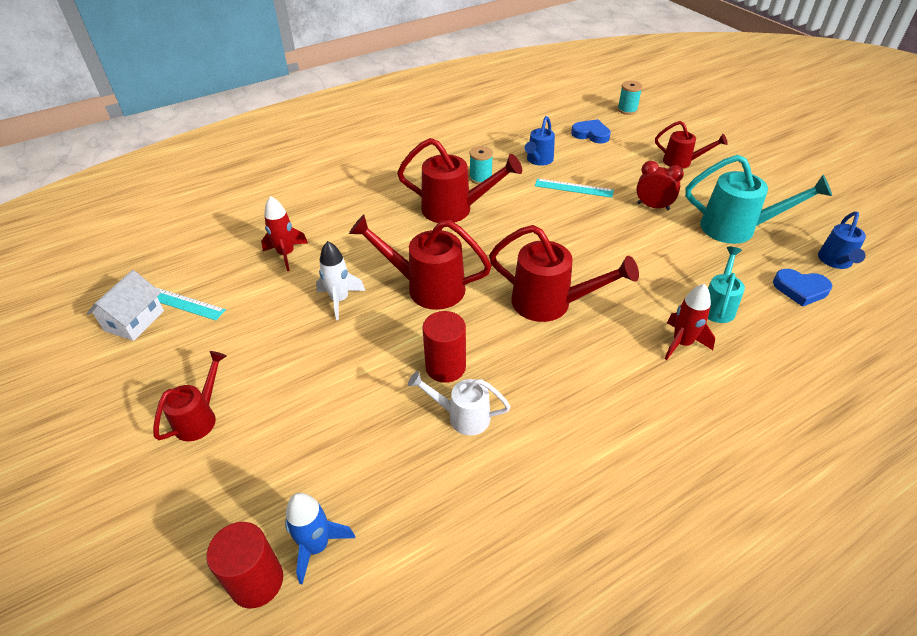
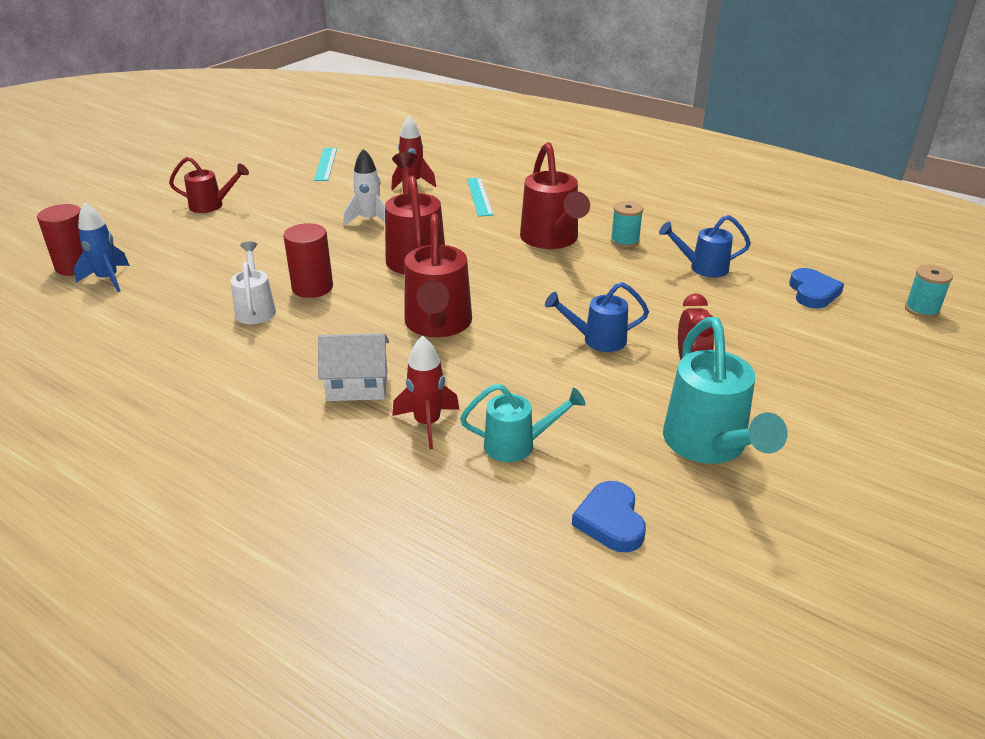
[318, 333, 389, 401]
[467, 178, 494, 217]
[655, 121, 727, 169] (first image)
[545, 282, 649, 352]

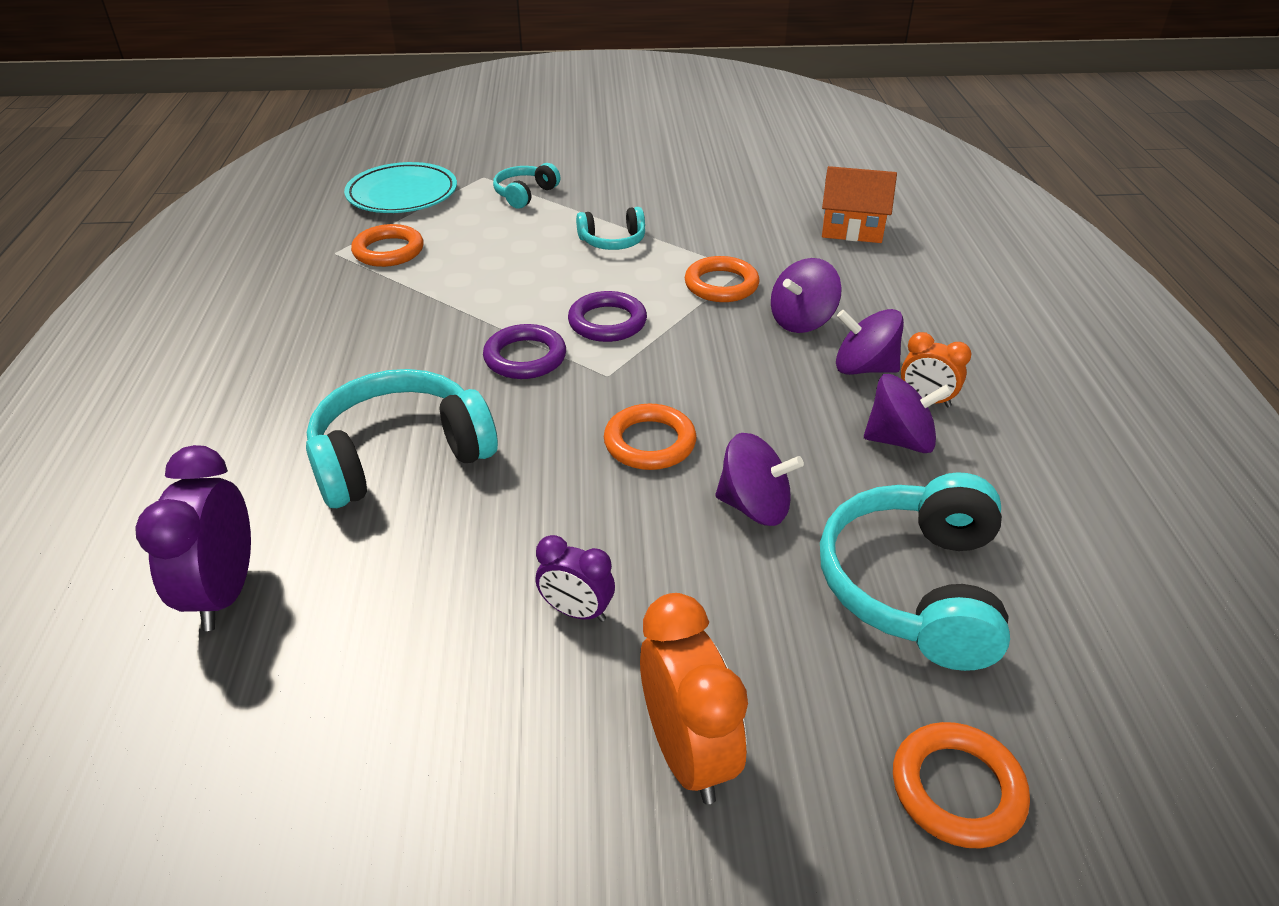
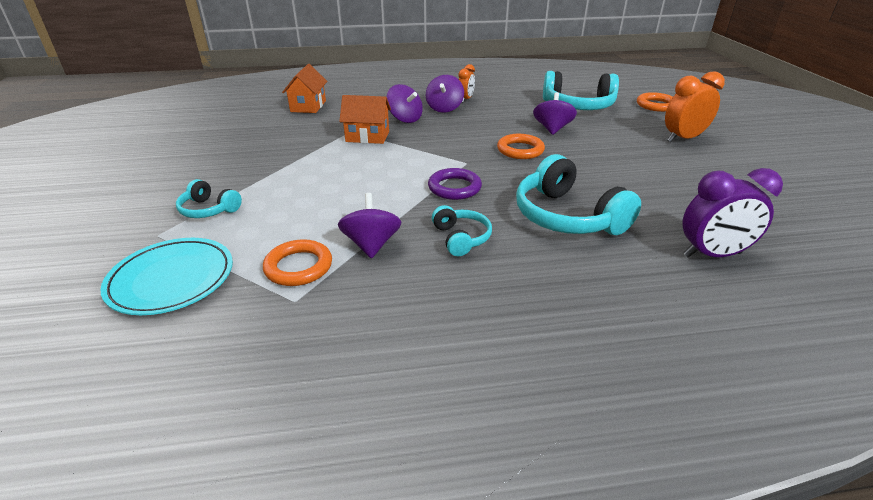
[536, 535, 615, 622] (first image)
[568, 291, 647, 342] (first image)
[432, 205, 492, 256]
[339, 95, 391, 144]
[338, 193, 402, 259]

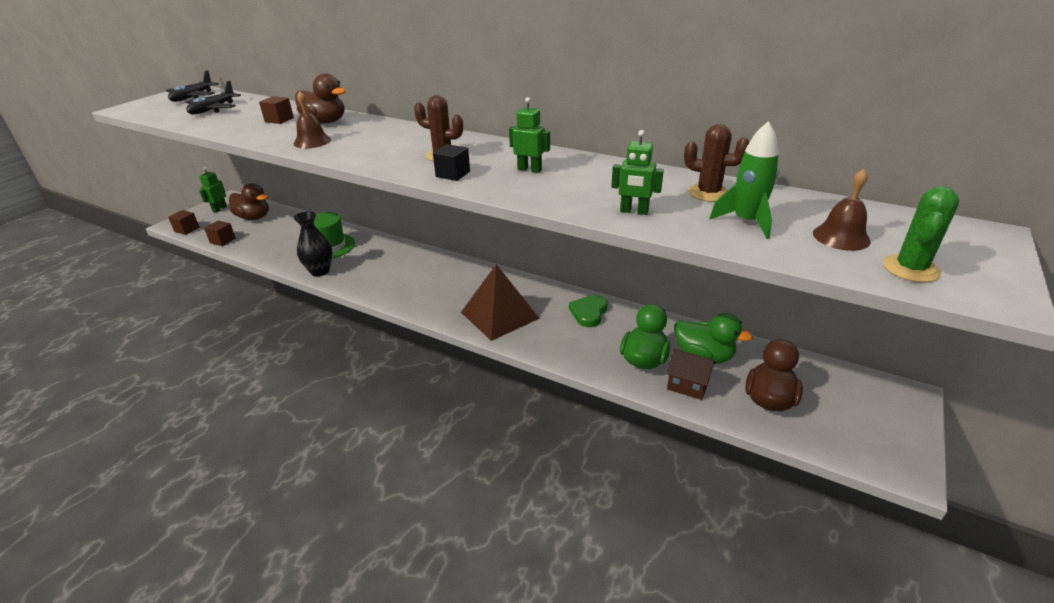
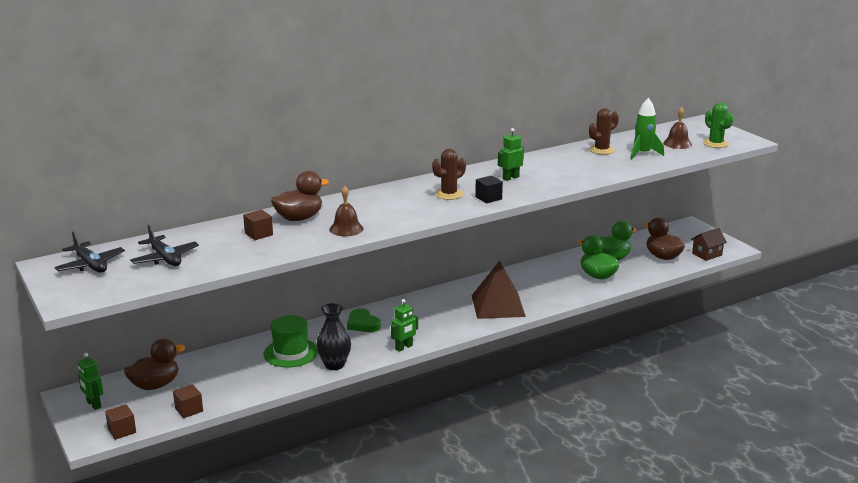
[347, 308, 381, 332]
[391, 299, 418, 352]
[691, 228, 727, 261]

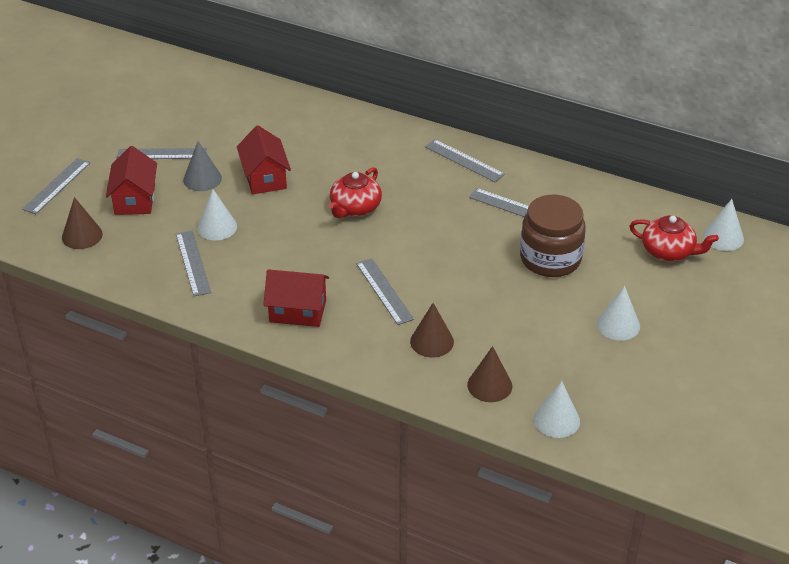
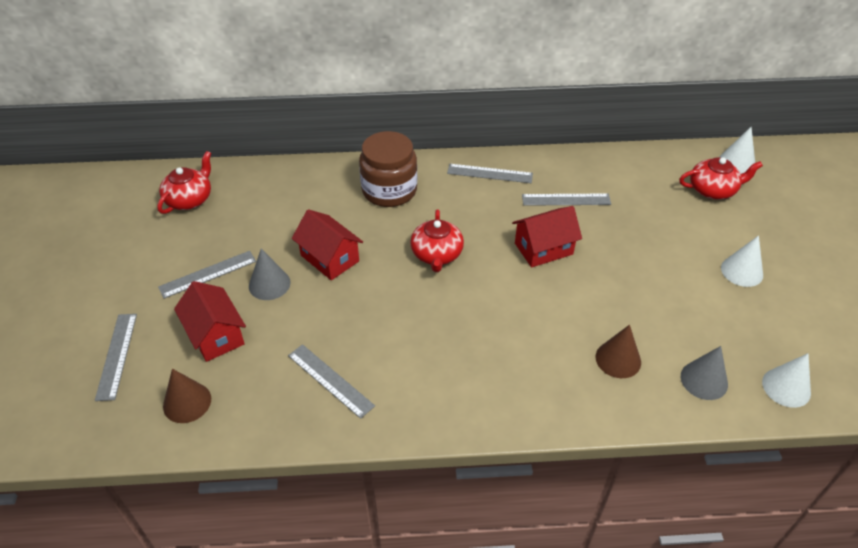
[197, 189, 237, 240] (first image)
[512, 206, 582, 268]
[356, 258, 414, 325] (first image)
[681, 346, 728, 400]
[359, 131, 417, 207]
[157, 151, 211, 214]

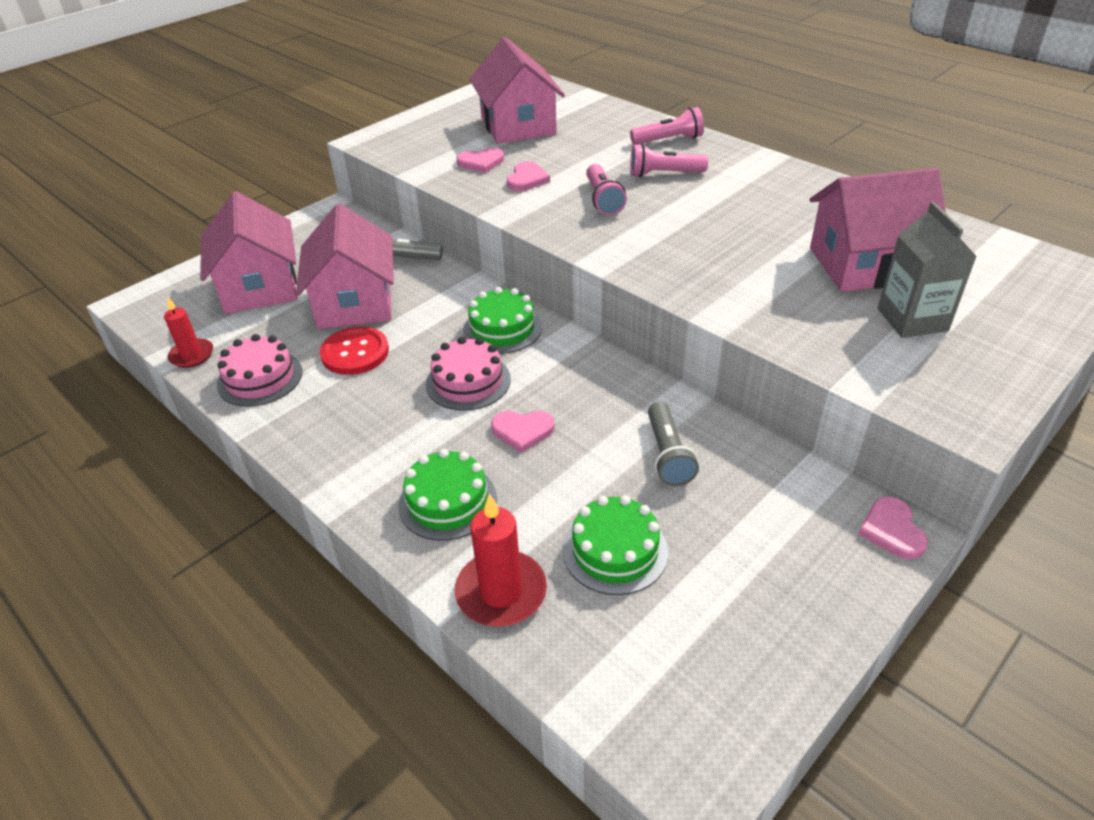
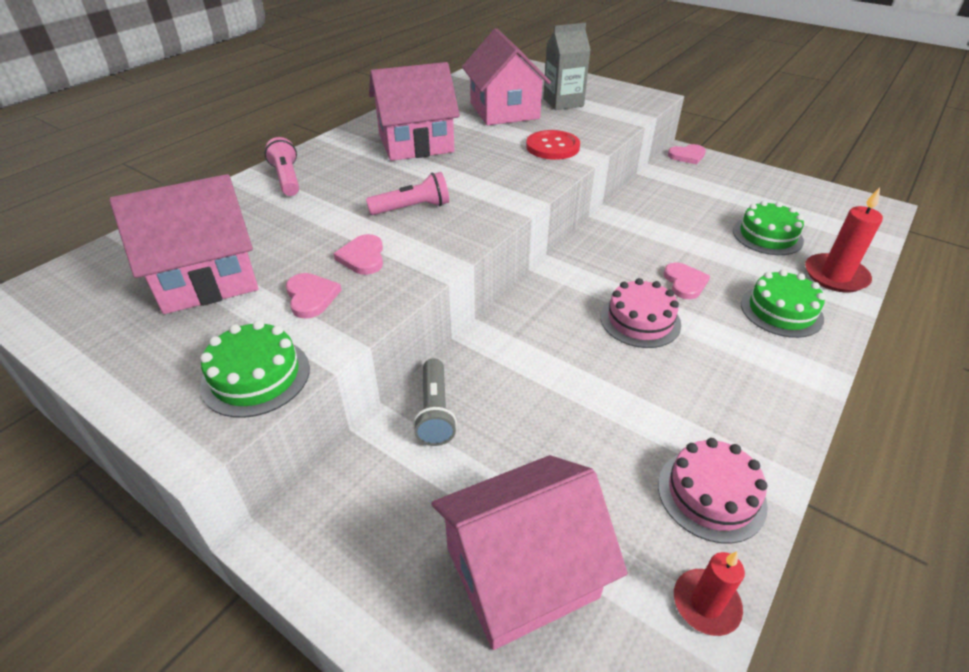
[369, 62, 460, 161]
[526, 130, 580, 160]
[200, 320, 310, 418]
[333, 234, 383, 275]
[630, 144, 708, 177] (first image)
[648, 402, 699, 486] (first image)

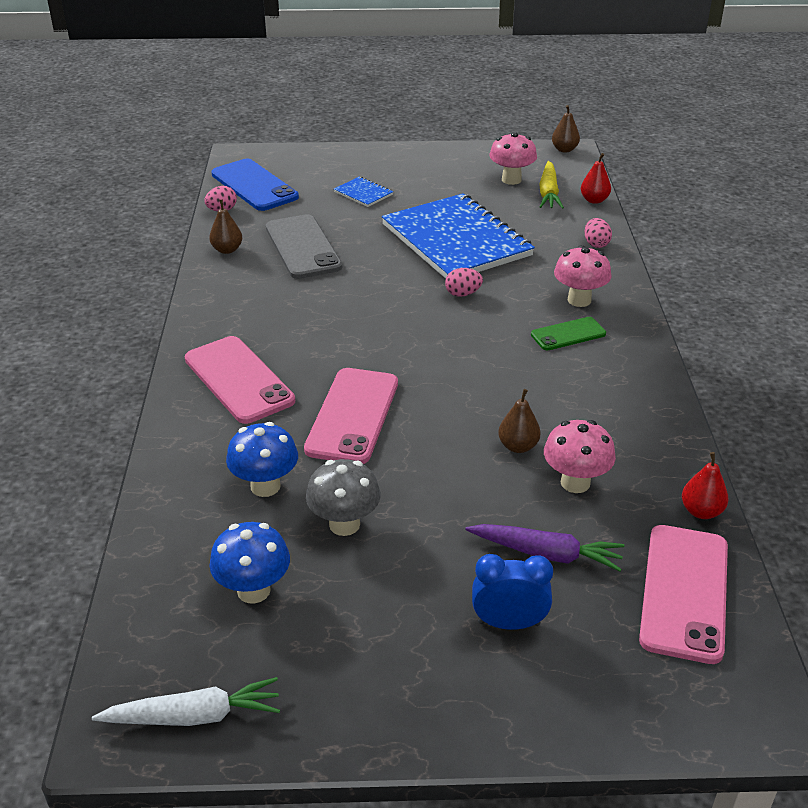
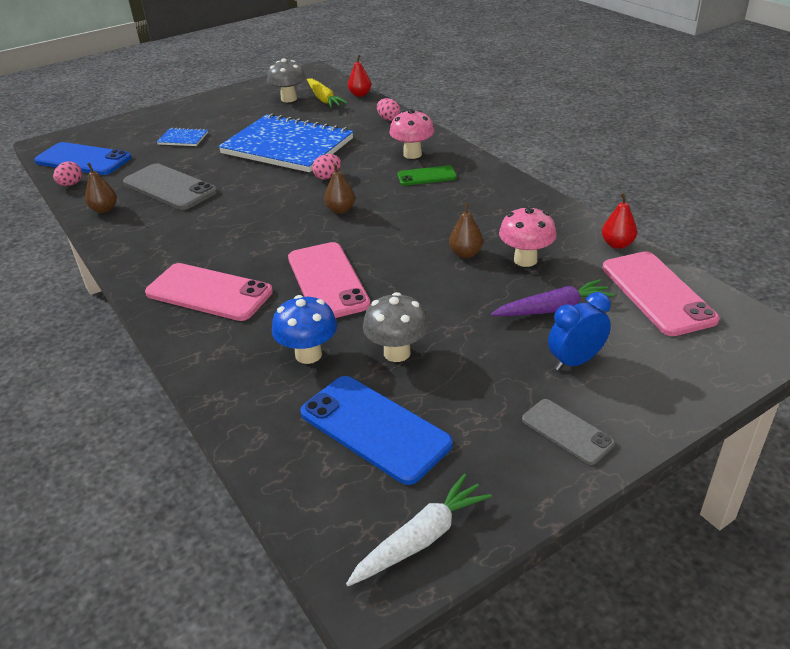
[300, 376, 453, 485]
[267, 58, 306, 102]
[398, 165, 457, 186]
[324, 163, 355, 214]
[522, 399, 615, 465]

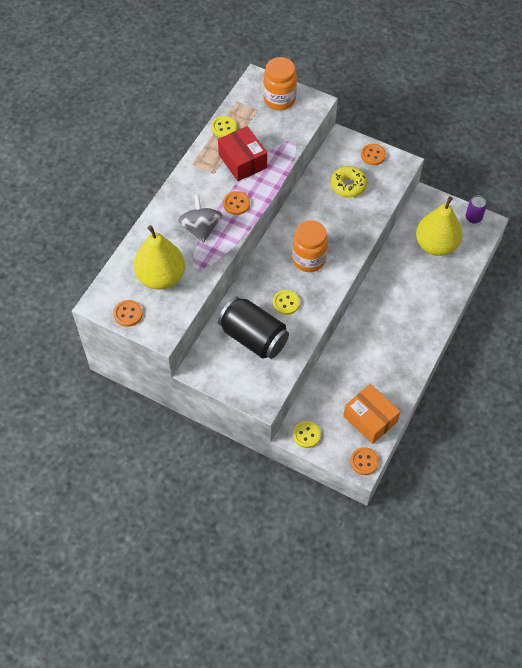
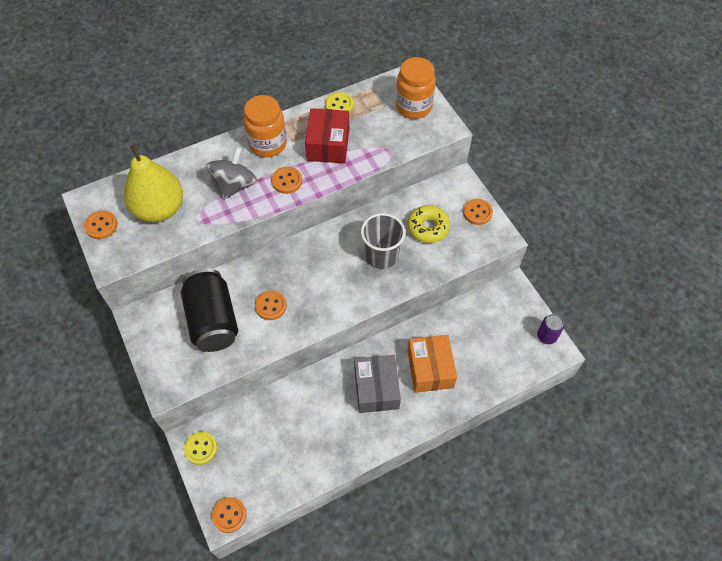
[255, 290, 287, 320]
[243, 95, 287, 157]
[408, 335, 457, 393]
[416, 196, 462, 256] (first image)
[354, 355, 401, 413]
[361, 213, 405, 269]

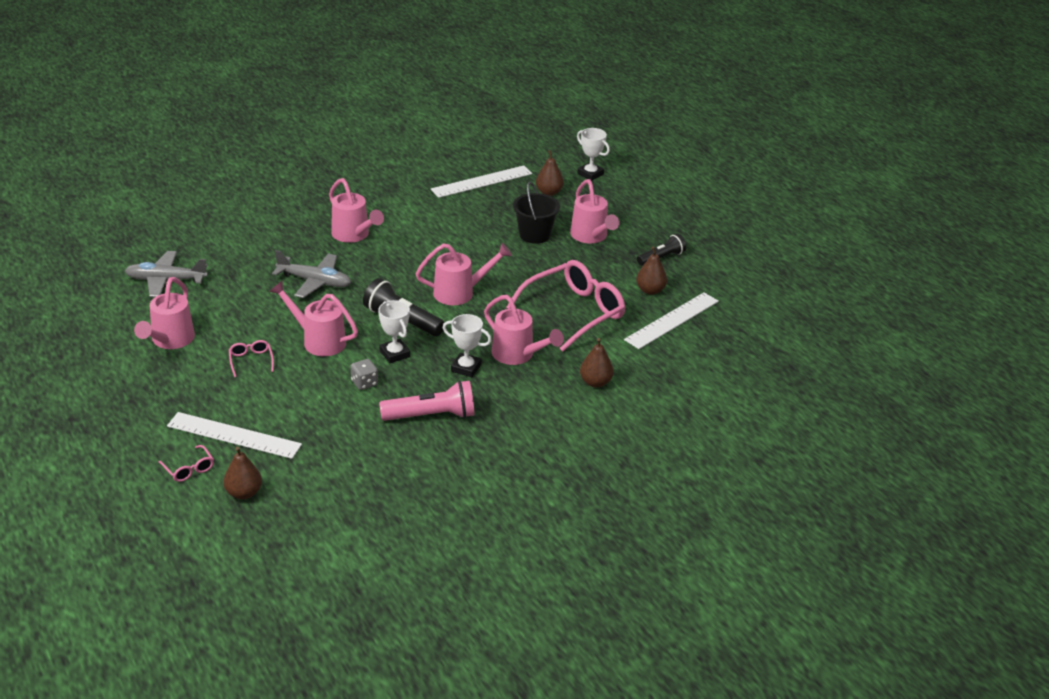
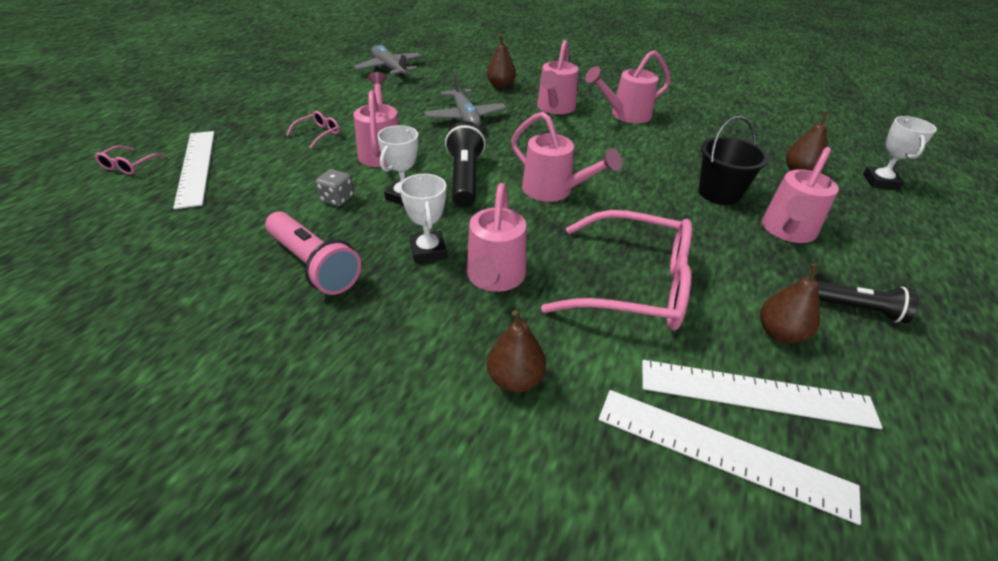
[585, 50, 671, 123]
[487, 35, 516, 89]
[599, 390, 861, 525]

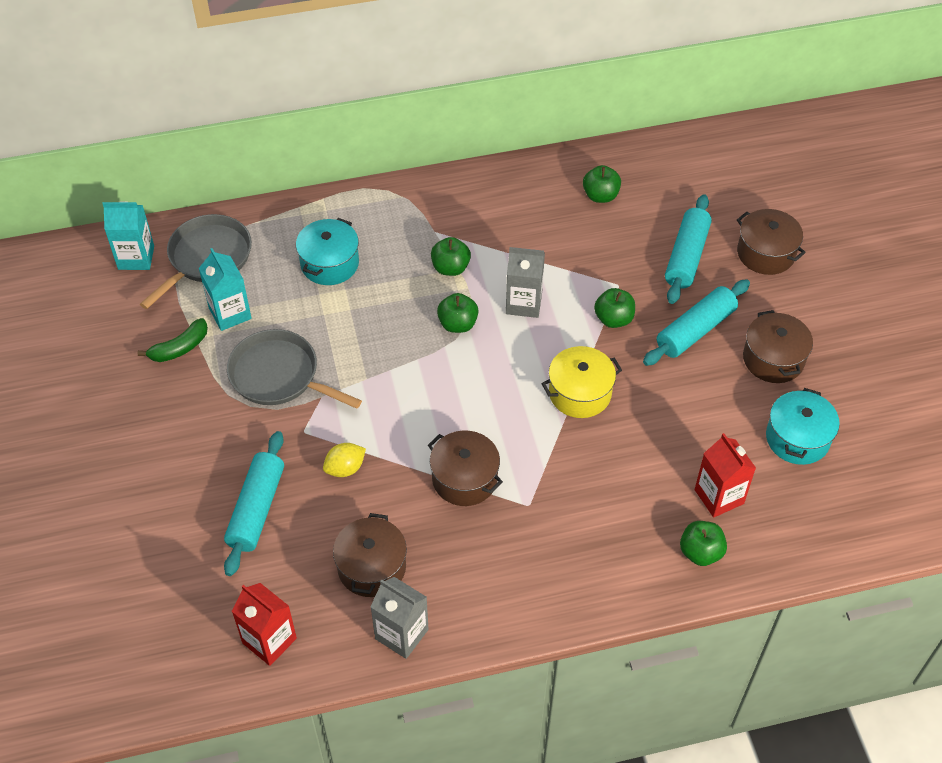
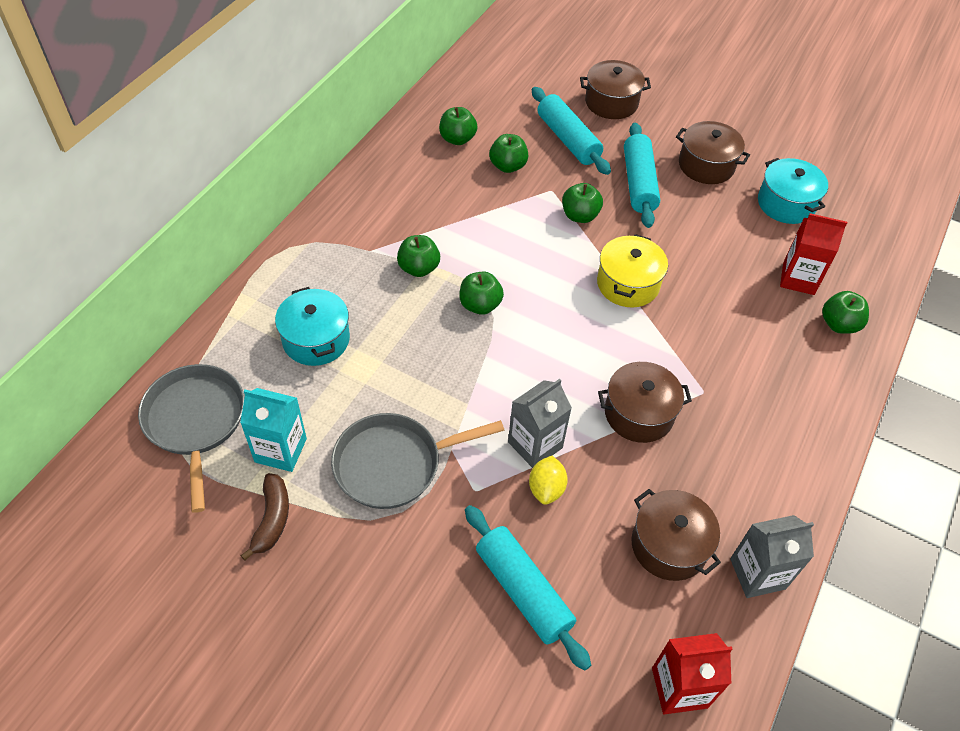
[102, 202, 154, 270] (first image)
[241, 473, 289, 561]
[508, 379, 572, 468]
[489, 134, 528, 173]

